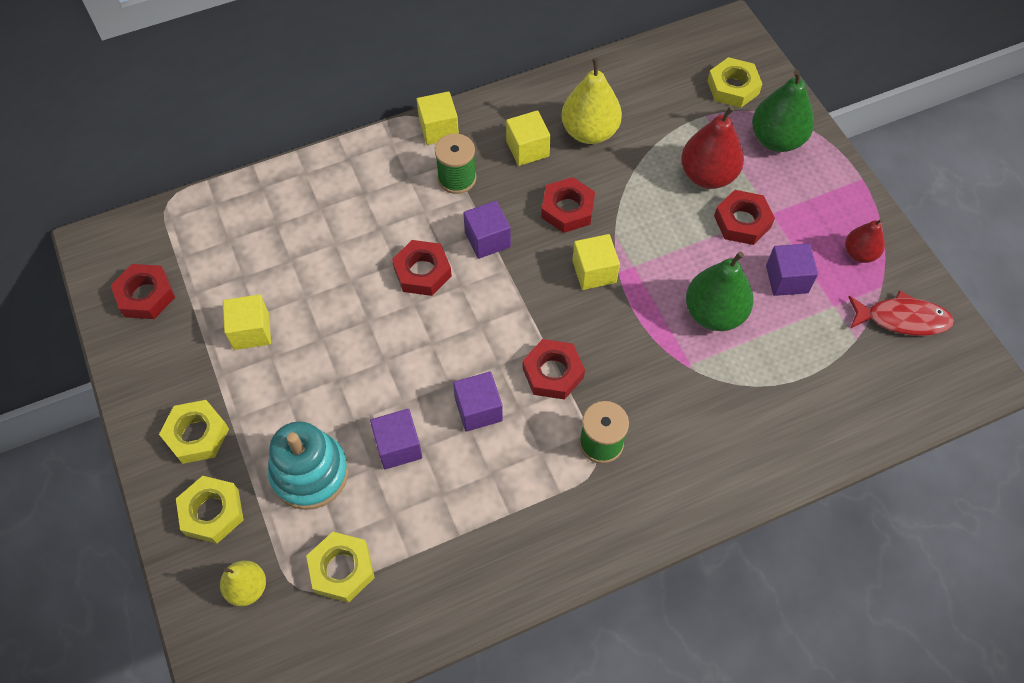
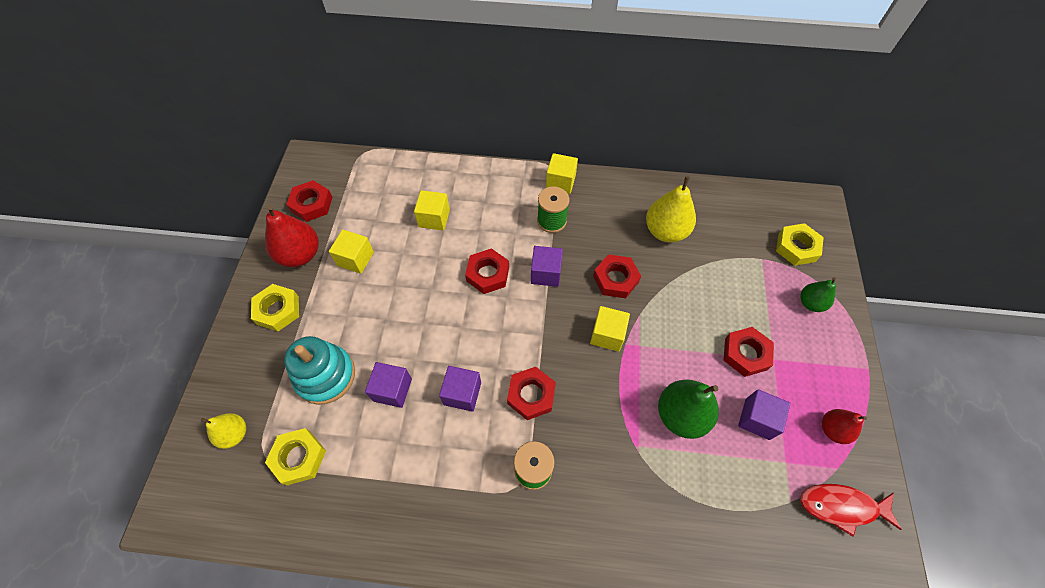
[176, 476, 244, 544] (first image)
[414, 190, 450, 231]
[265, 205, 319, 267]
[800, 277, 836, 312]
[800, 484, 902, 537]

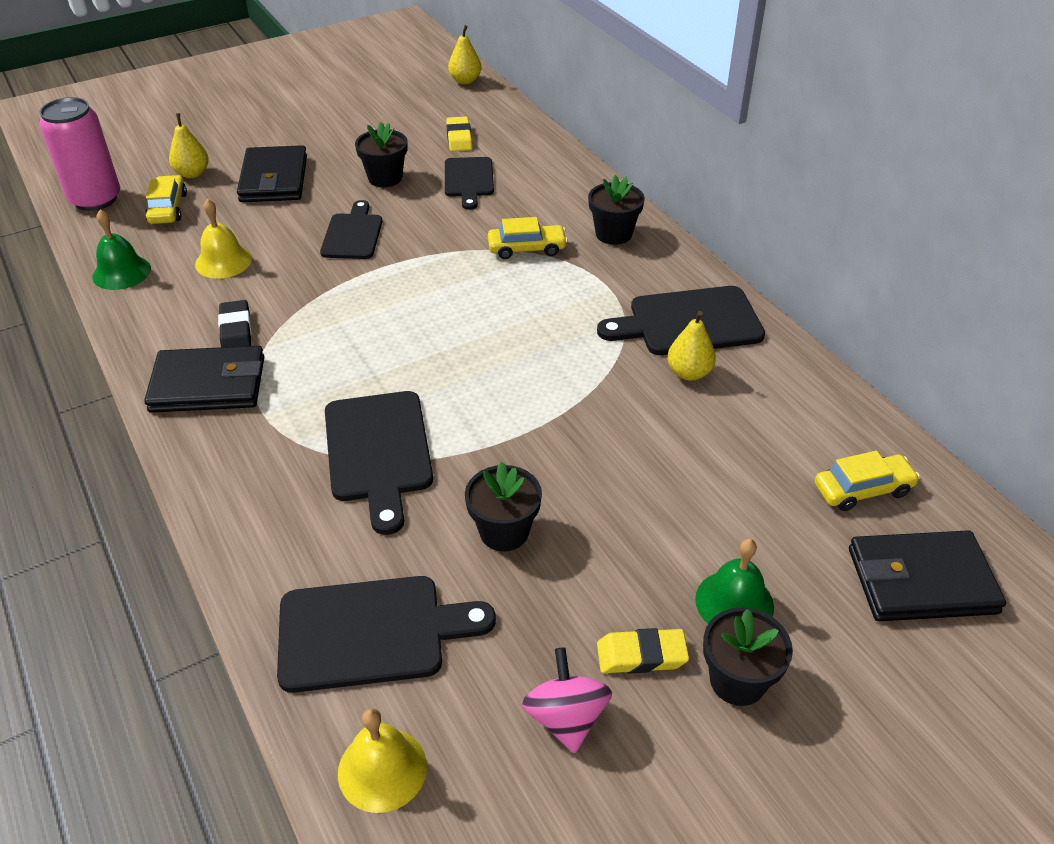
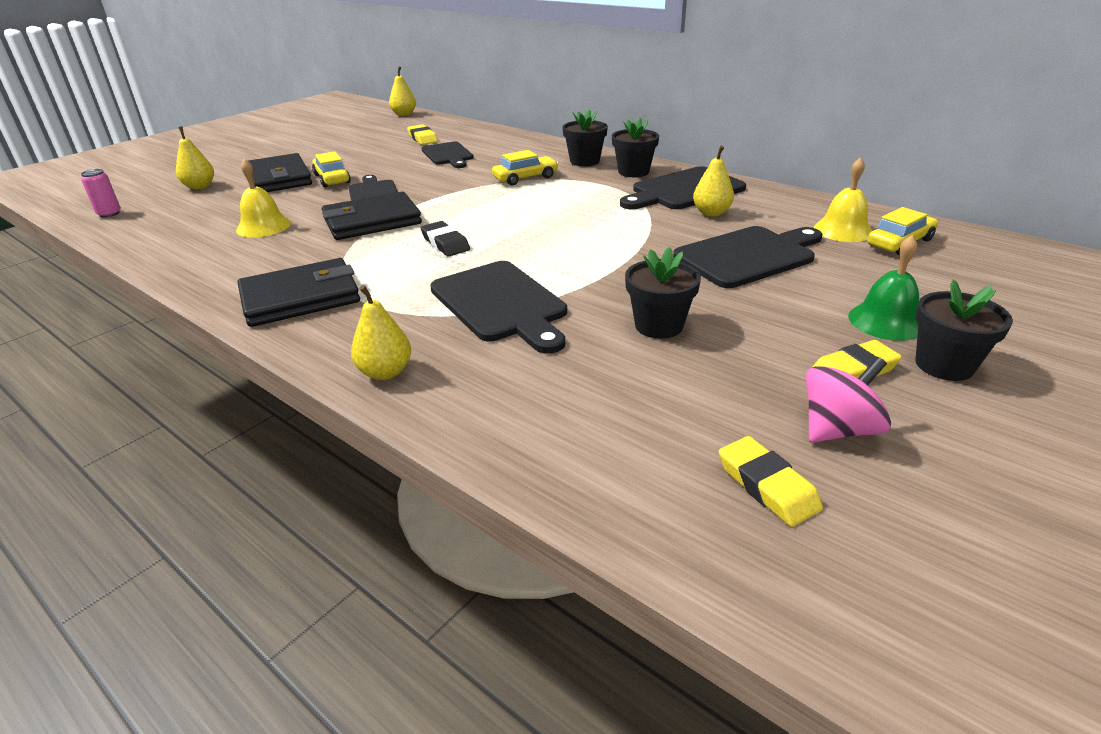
[81, 169, 121, 218]
[92, 210, 151, 290] (first image)
[312, 151, 351, 187]
[420, 221, 470, 256]
[673, 226, 823, 288]
[814, 157, 872, 242]
[612, 117, 659, 177]
[806, 357, 891, 443]
[322, 192, 422, 240]
[351, 285, 411, 380]
[719, 436, 823, 527]

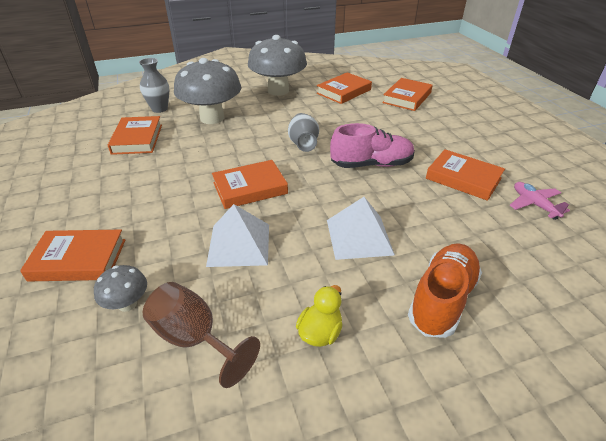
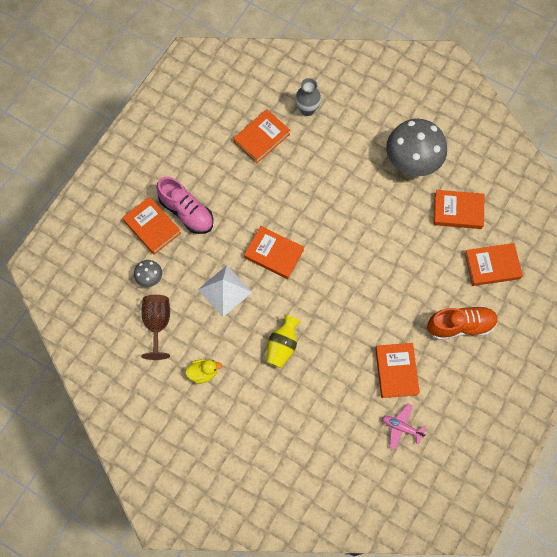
[174, 58, 241, 124] (first image)
[288, 113, 319, 152] (first image)
[266, 315, 301, 368]
[156, 177, 213, 234]
[427, 305, 498, 340]
[382, 404, 426, 450]

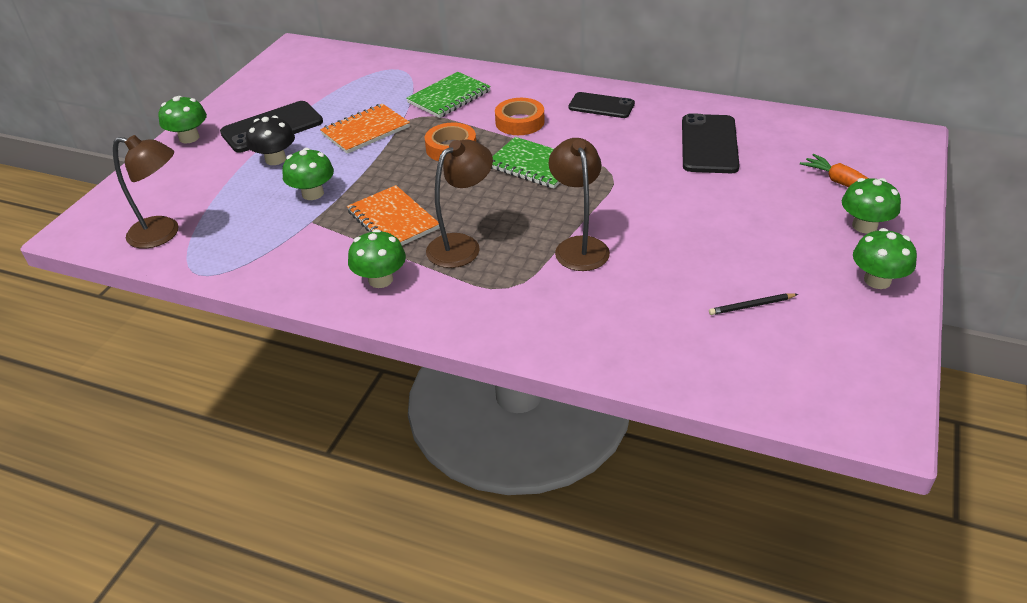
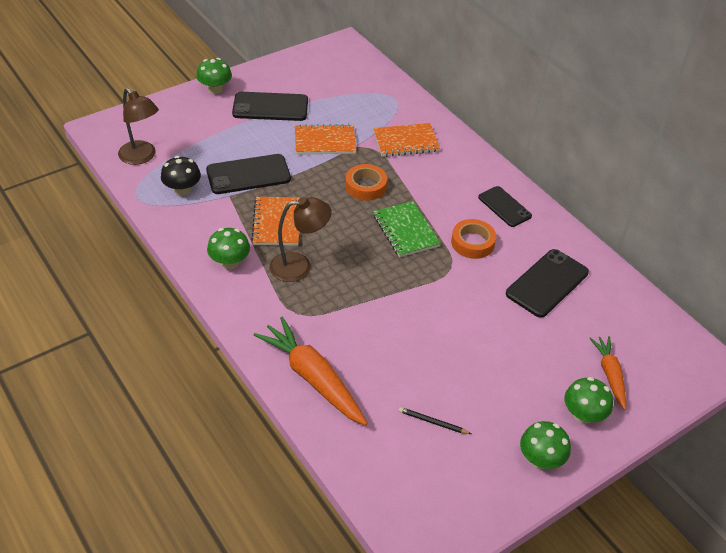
[161, 156, 201, 196]
[206, 154, 291, 194]
[373, 123, 440, 157]
[451, 219, 497, 259]
[548, 138, 610, 271] (first image)
[253, 317, 368, 426]

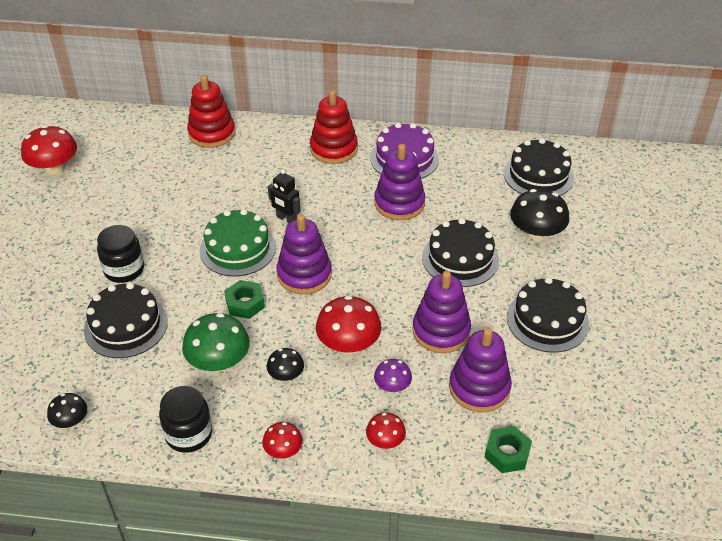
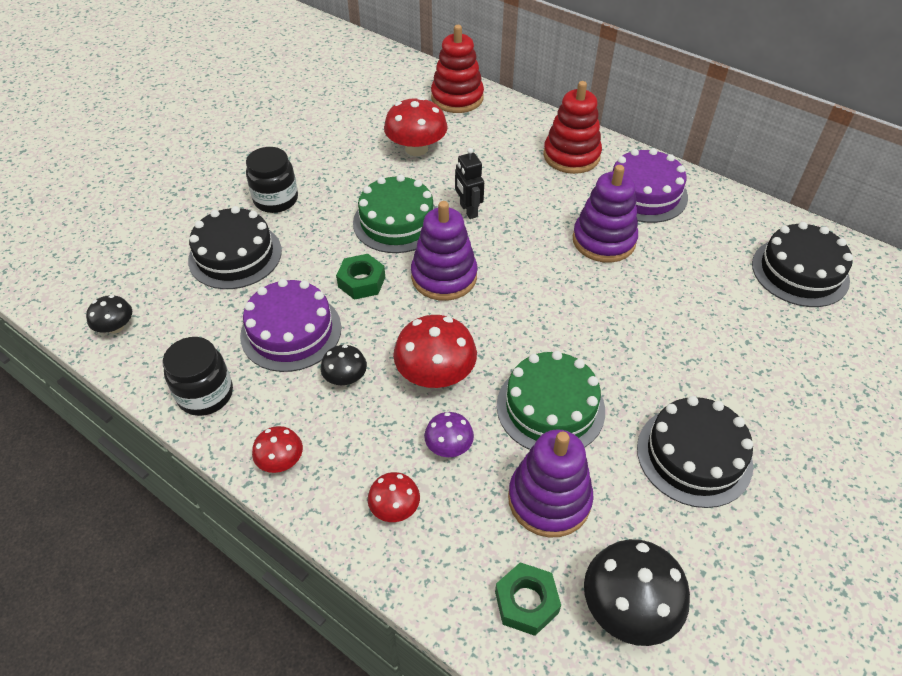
[384, 97, 448, 156]
[240, 279, 341, 372]
[497, 351, 605, 450]
[422, 218, 499, 287] (first image)
[584, 539, 690, 646]

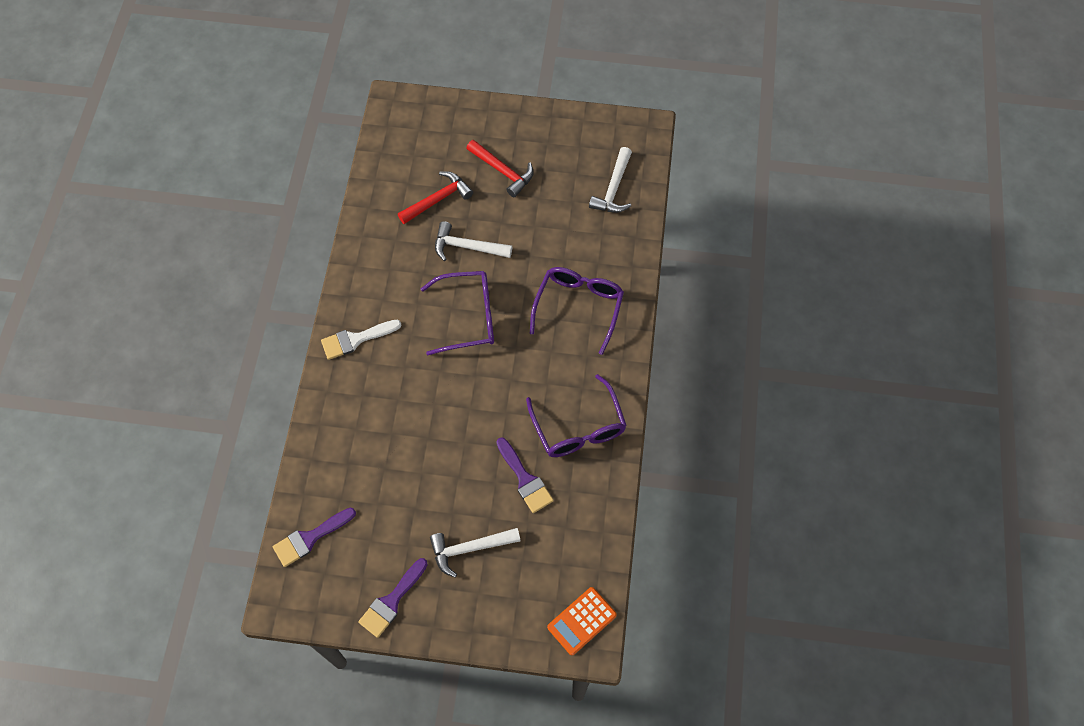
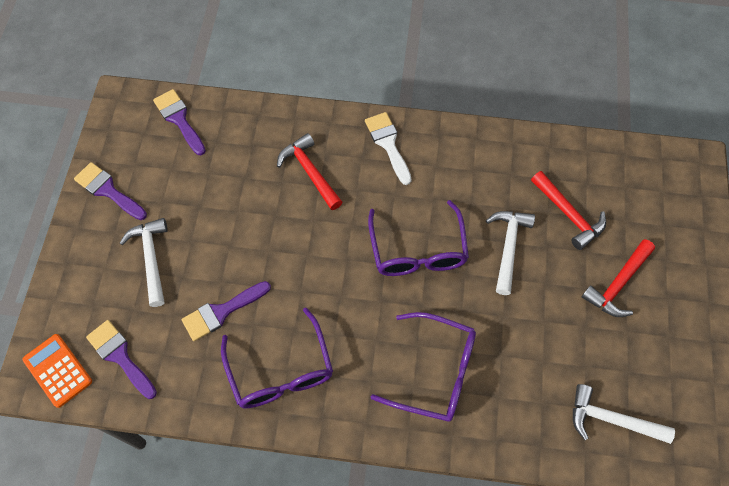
[221, 308, 333, 408]
[86, 320, 157, 399]
[277, 133, 342, 210]

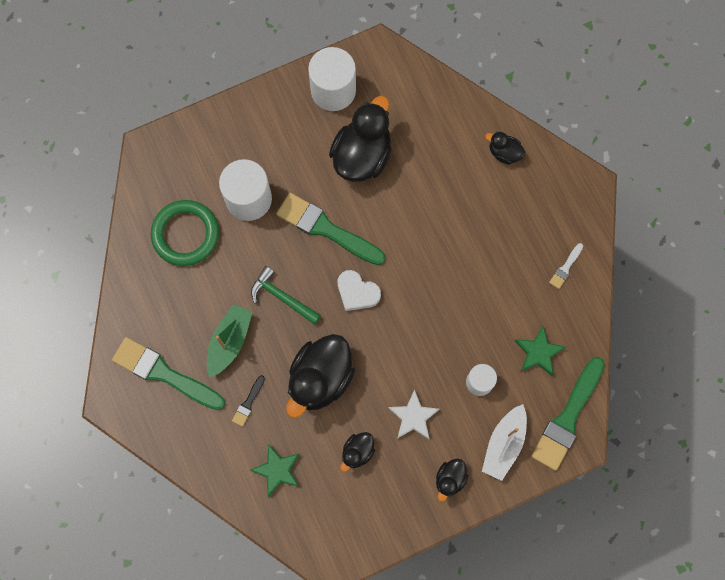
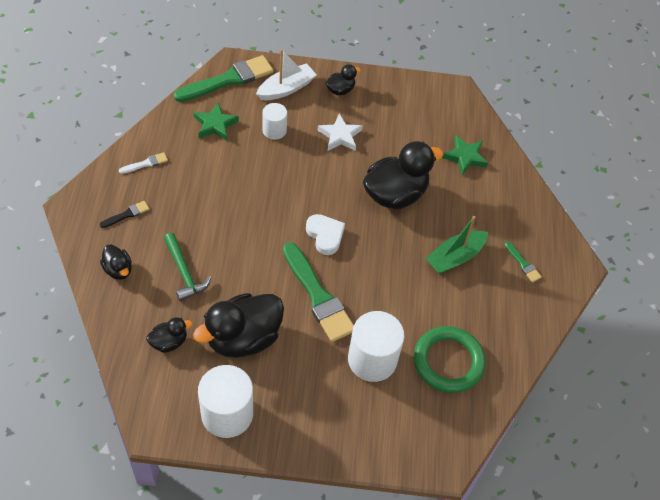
[505, 241, 542, 282]
[100, 201, 149, 228]
[164, 233, 211, 301]
[146, 317, 193, 353]

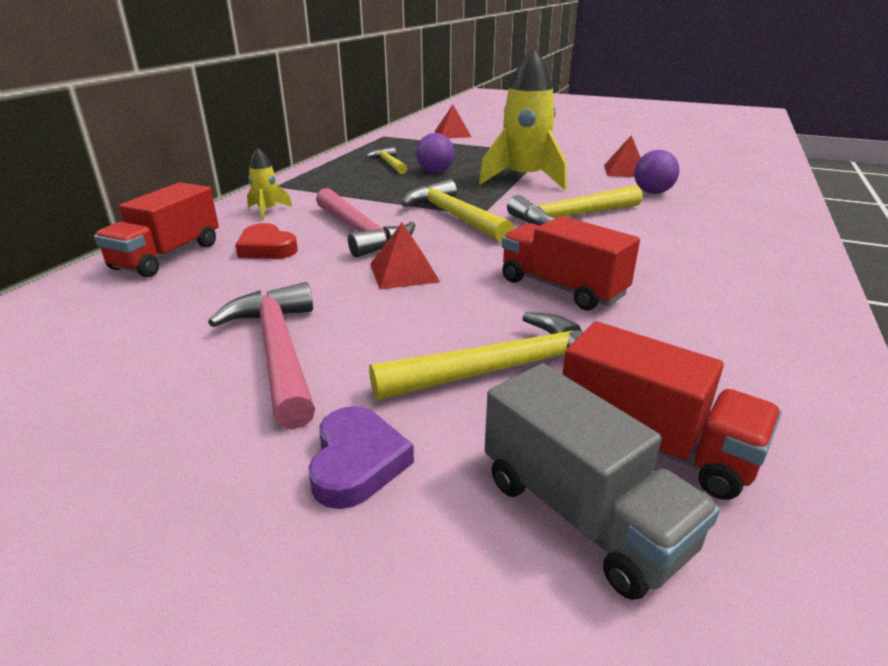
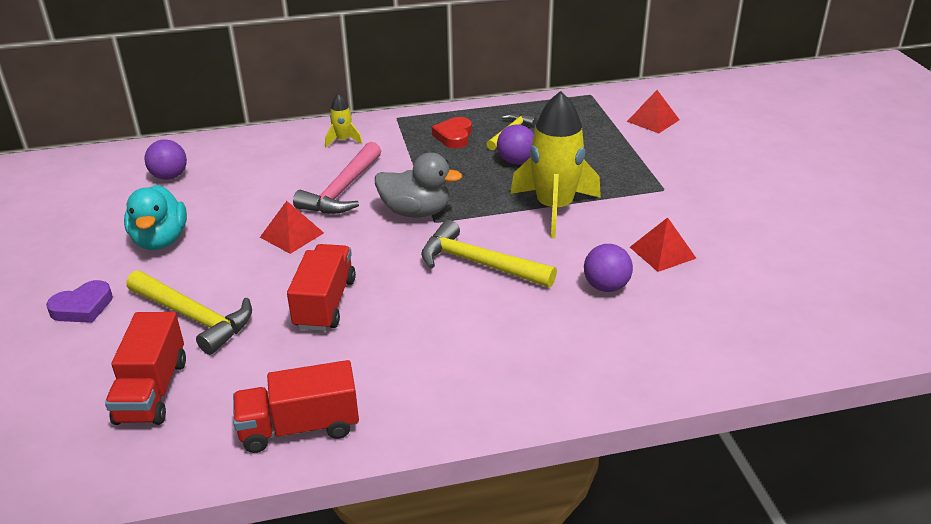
[233, 360, 359, 453]
[124, 185, 187, 250]
[432, 117, 472, 148]
[375, 153, 462, 218]
[485, 364, 720, 600] (first image)
[144, 139, 187, 180]

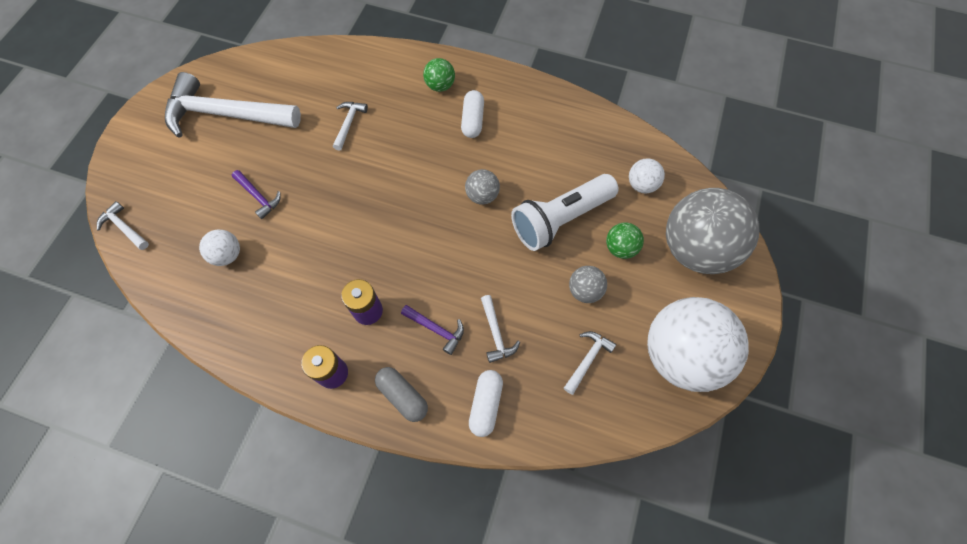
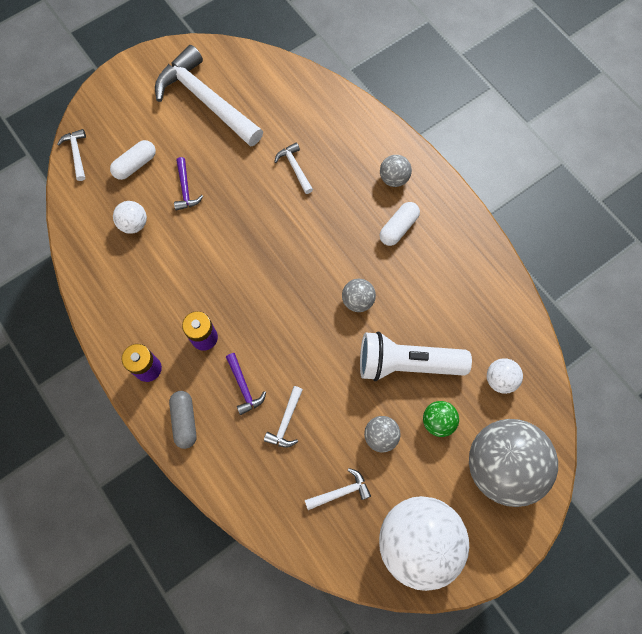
[274, 142, 313, 194]
[380, 155, 412, 187]
[110, 140, 156, 180]

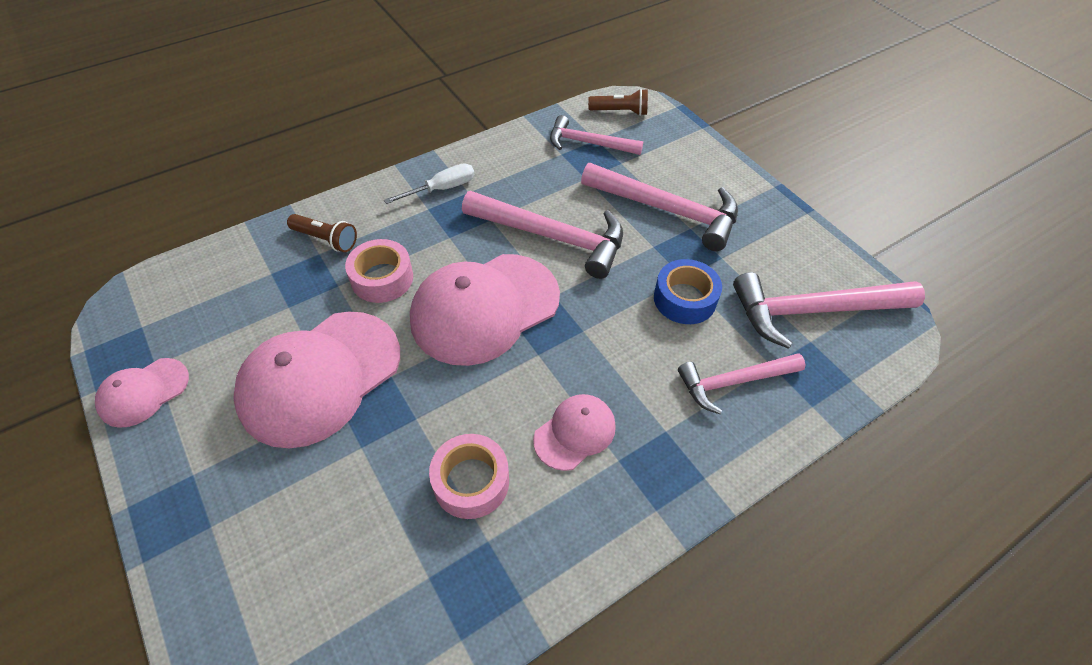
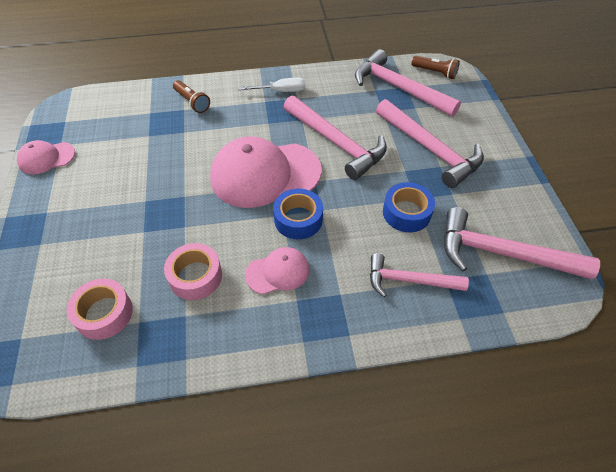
[233, 311, 400, 449] (first image)
[67, 279, 133, 340]
[355, 49, 461, 117]
[273, 189, 323, 239]

